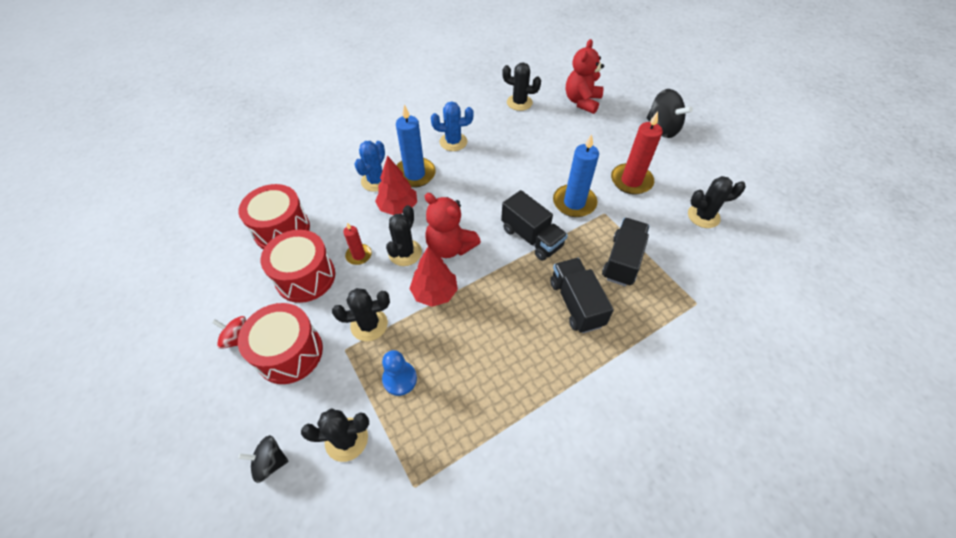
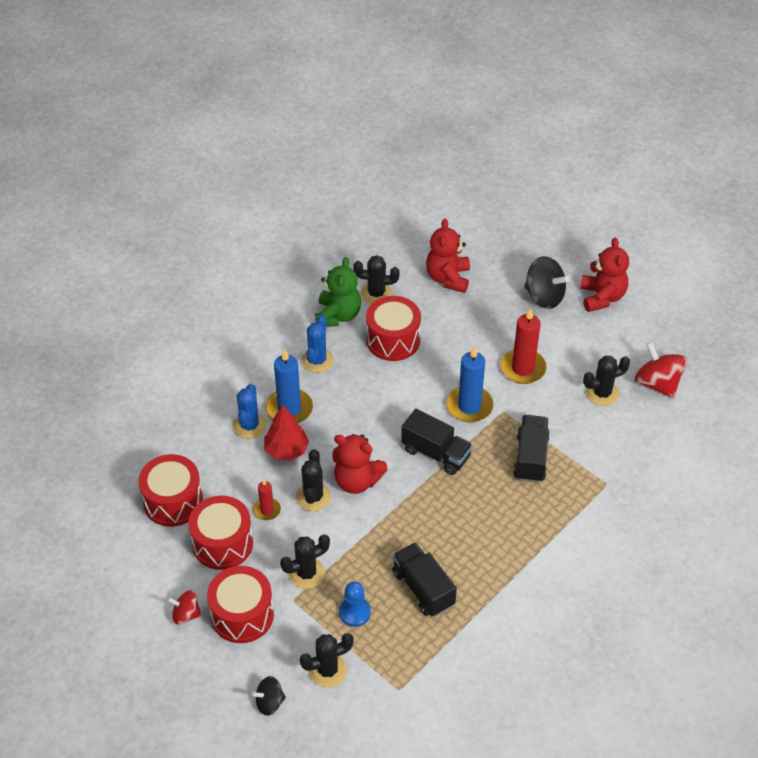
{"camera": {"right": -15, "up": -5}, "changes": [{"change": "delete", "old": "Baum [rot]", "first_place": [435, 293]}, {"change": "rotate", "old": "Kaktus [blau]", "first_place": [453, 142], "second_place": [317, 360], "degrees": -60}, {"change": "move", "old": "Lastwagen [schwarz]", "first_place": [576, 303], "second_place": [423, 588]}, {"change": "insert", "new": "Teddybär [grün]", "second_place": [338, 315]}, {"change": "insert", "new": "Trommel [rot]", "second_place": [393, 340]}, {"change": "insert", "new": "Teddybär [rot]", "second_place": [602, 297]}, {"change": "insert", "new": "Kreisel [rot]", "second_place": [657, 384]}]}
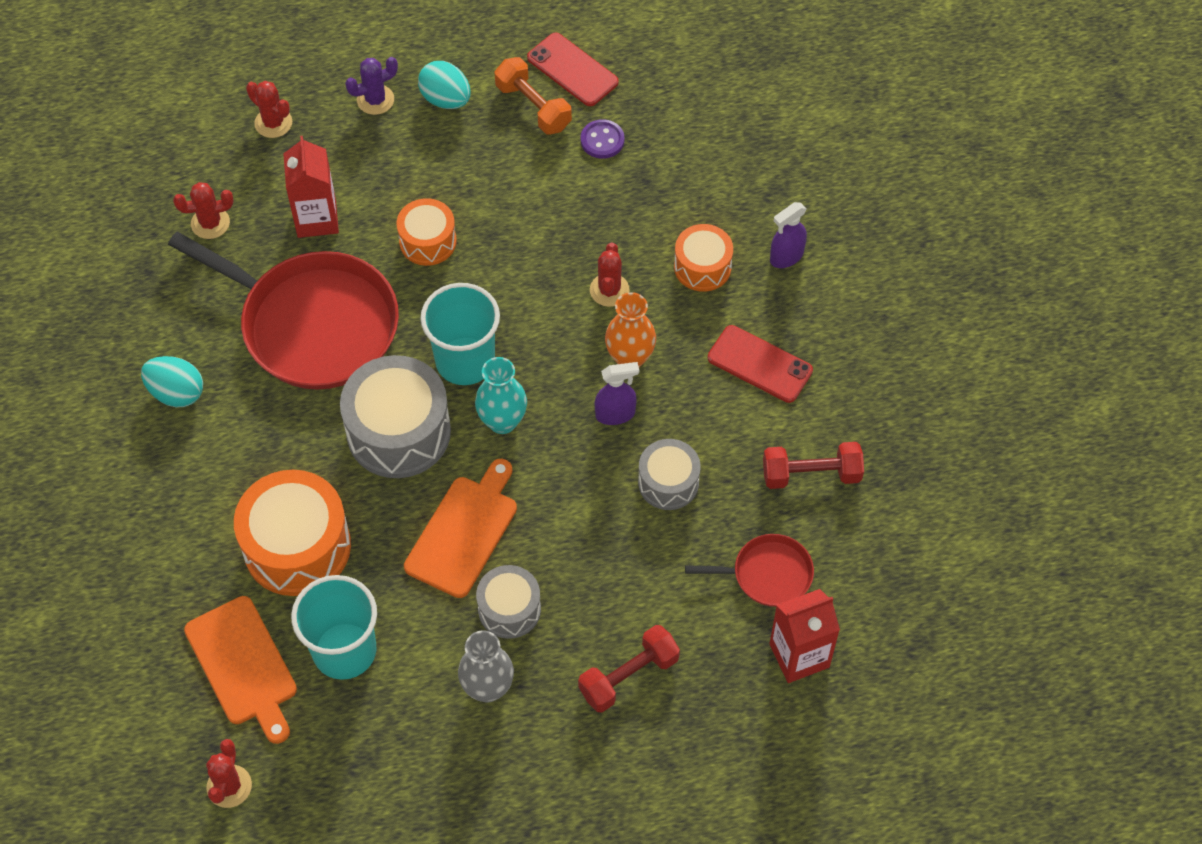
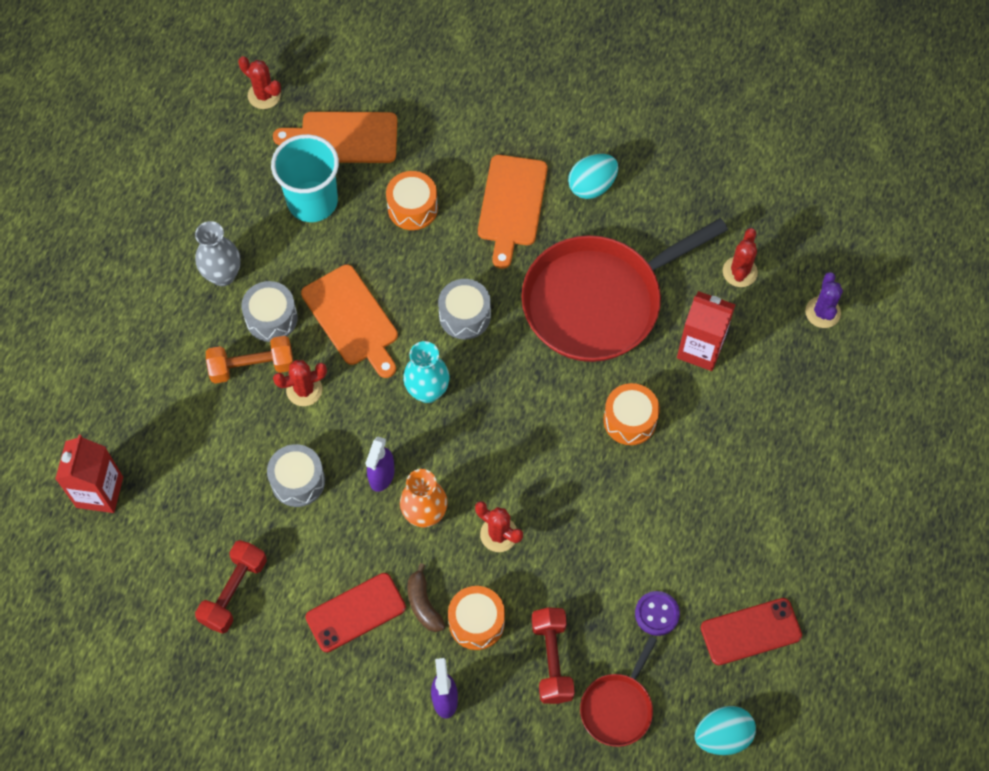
{"camera": {"right": 120, "up": 5}, "changes": [{"change": "resize", "old": "Trommel [orange]", "first_place": [297, 546], "second_place": [412, 208], "factor": 0.58}, {"change": "move", "old": "Kaktus [rot]", "first_place": [273, 123], "second_place": [304, 390]}, {"change": "resize", "old": "Trommel [grau]", "first_place": [398, 431], "second_place": [465, 316], "factor": 0.58}, {"change": "move", "old": "Kaktus [lila]", "first_place": [375, 100], "second_place": [822, 312]}, {"change": "move", "old": "Ei [türkis]", "first_place": [446, 99], "second_place": [722, 736]}, {"change": "delete", "old": "Becher [türkis]", "first_place": [465, 361]}, {"change": "move", "old": "Hantel [orange]", "first_place": [533, 107], "second_place": [252, 366]}, {"change": "move", "old": "Hantel [rot]", "first_place": [628, 676], "second_place": [552, 660]}, {"change": "move", "old": "Pfanne [rot]", "first_place": [768, 574], "second_place": [618, 708]}, {"change": "insert", "new": "Banane [braun]", "second_place": [423, 604]}, {"change": "insert", "new": "Schneidebrett [orange]", "second_place": [512, 205]}]}
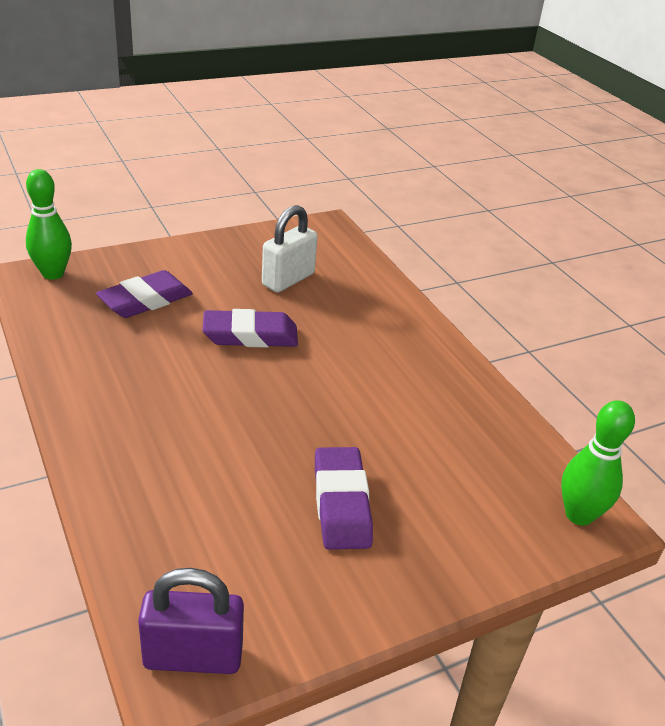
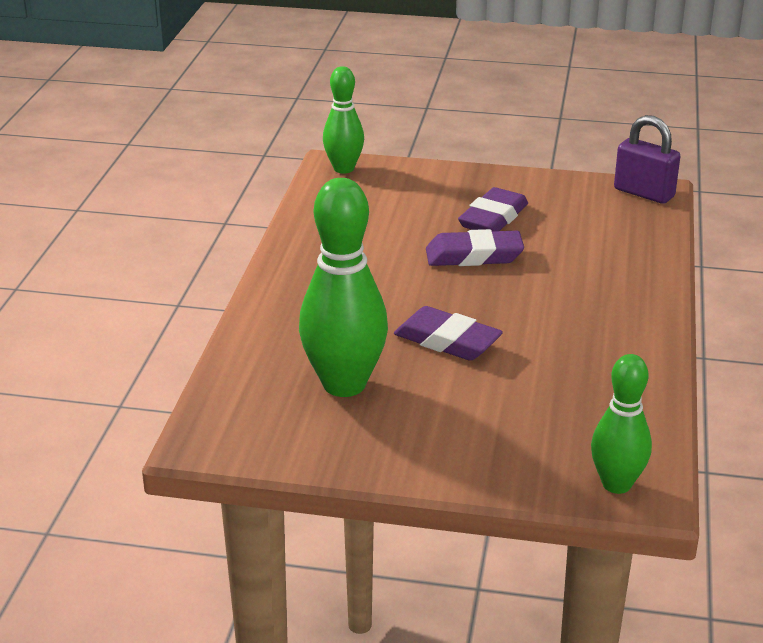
{"camera": {"right": -140, "up": -5}, "changes": [{"change": "move", "old": "Radiergummi [lila]", "first_place": [145, 300], "second_place": [474, 256]}, {"change": "replace", "old": "Vorhängeschloss [weiß]", "new": "Bowlingkegel [grün]", "first_place": [288, 279], "second_place": [344, 384]}]}
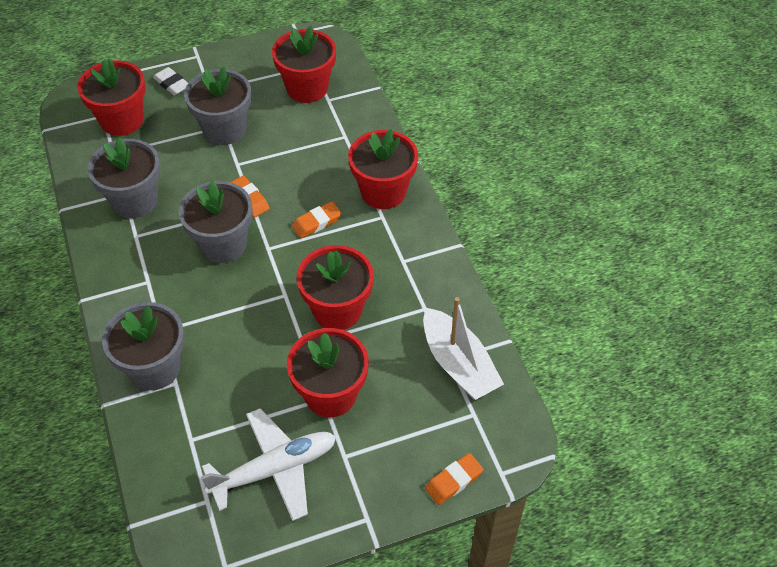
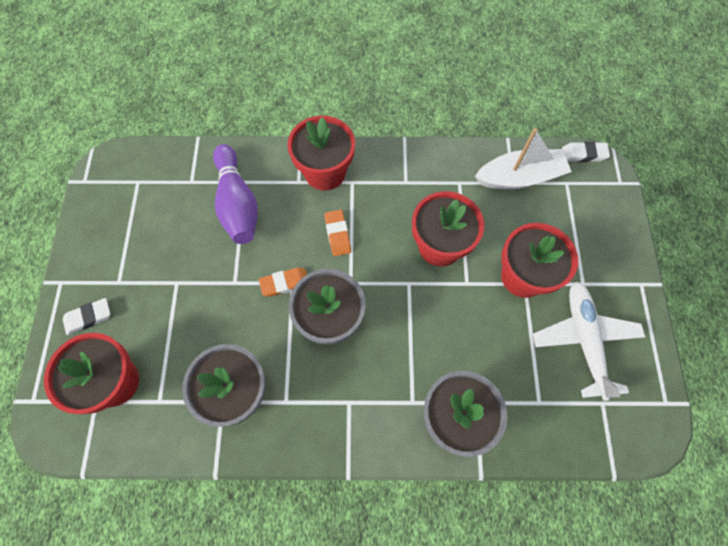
{"camera": {"right": -70, "up": 15}, "changes": [{"change": "delete", "old": "Blumentopf [grau]", "first_place": [224, 129]}, {"change": "delete", "old": "Blumentopf [rot]", "first_place": [307, 88]}, {"change": "delete", "old": "Radiergummi [orange]", "first_place": [454, 481]}, {"change": "insert", "new": "Bowlingkegel [lila]", "second_place": [237, 203]}, {"change": "insert", "new": "Radiergummi [weiß]", "second_place": [583, 154]}]}
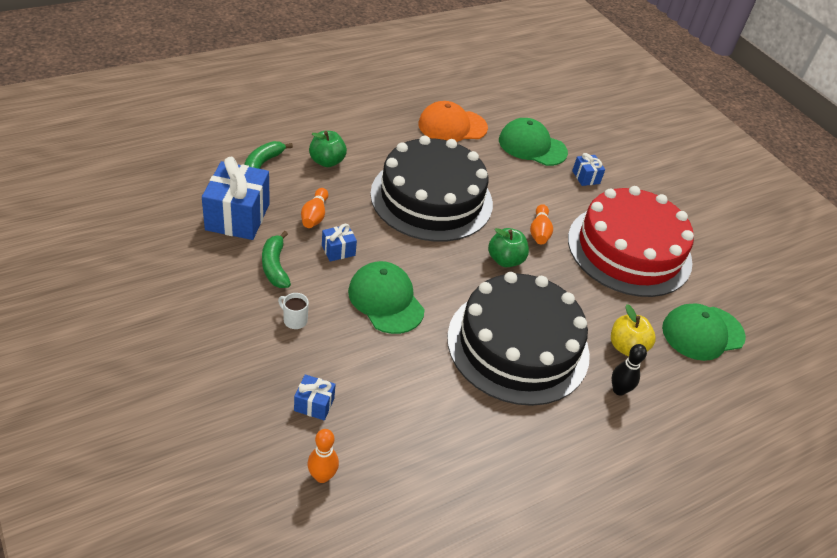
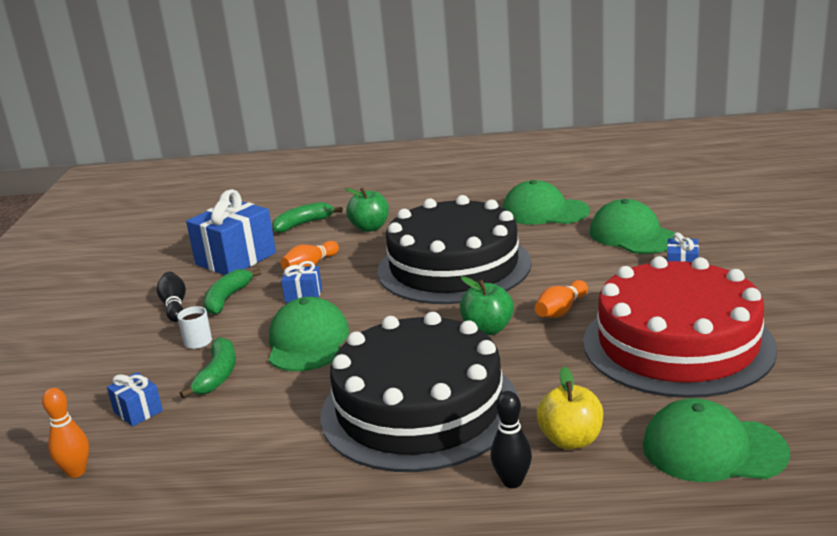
{"camera": {"right": 40, "up": -20}, "changes": [{"change": "recolor", "old": "Kappe [orange]", "new": "Kappe [grün]", "first_place": [452, 126], "second_place": [544, 211]}, {"change": "insert", "new": "Bowlingkegel [schwarz]", "second_place": [174, 306]}, {"change": "insert", "new": "Banane [grün]", "second_place": [217, 375]}]}
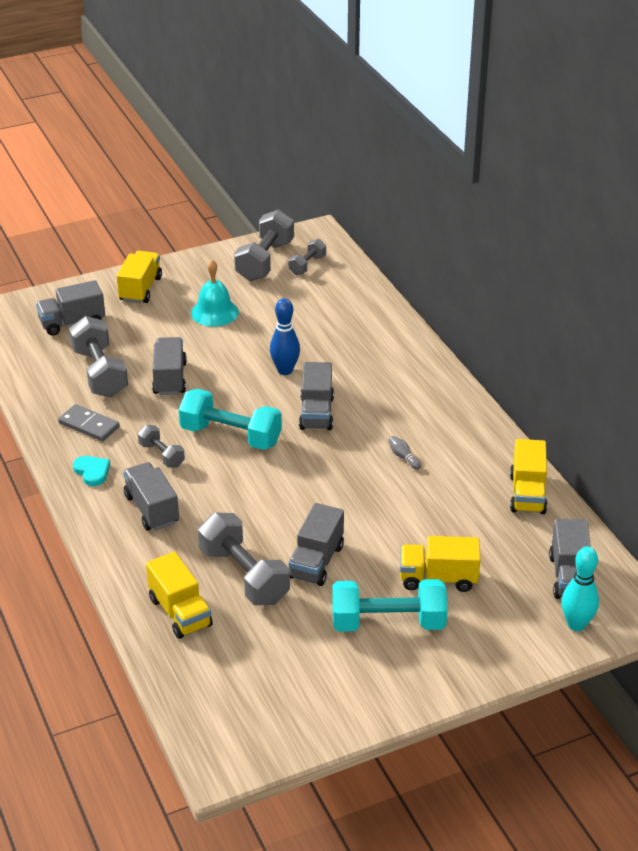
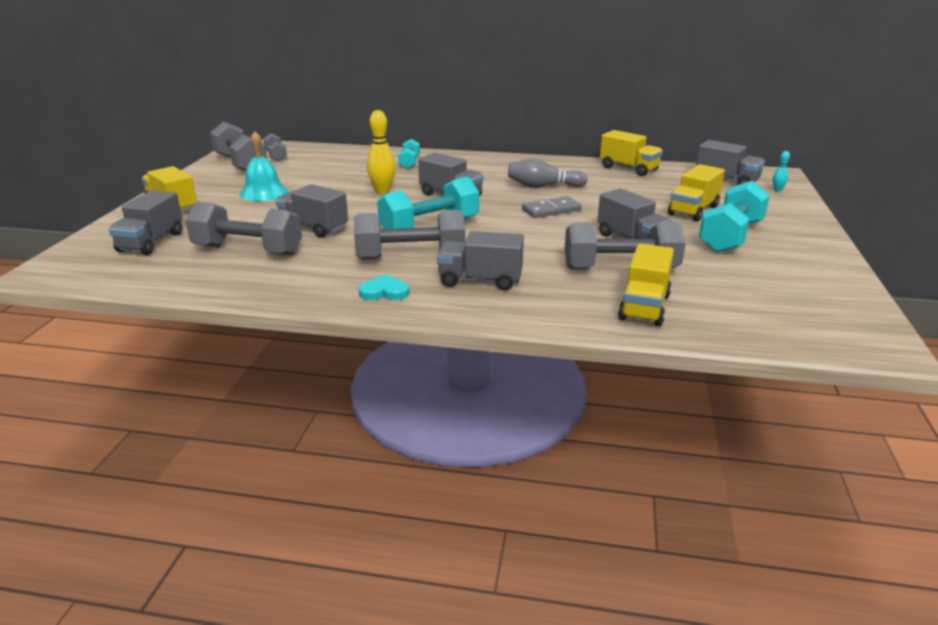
{"camera": {"right": -55, "up": -10}, "changes": [{"change": "move", "old": "Dominostein [grau]", "first_place": [89, 425], "second_place": [551, 210]}, {"change": "resize", "old": "Hantel [grau]", "first_place": [161, 455], "second_place": [410, 257], "factor": 1.85}, {"change": "rotate", "old": "Lastwagen [gelb]", "first_place": [180, 612], "second_place": [644, 307], "degrees": 105}, {"change": "recolor", "old": "Bowlingkegel [blau]", "new": "Bowlingkegel [gelb]", "first_place": [285, 370], "second_place": [382, 191]}, {"change": "resize", "old": "Bowlingkegel [grau]", "first_place": [403, 457], "second_place": [543, 186], "factor": 1.99}, {"change": "resize", "old": "Bowlingkegel [türkis]", "first_place": [576, 624], "second_place": [777, 190], "factor": 0.5}, {"change": "insert", "new": "Hantel [türkis]", "second_place": [409, 162]}]}
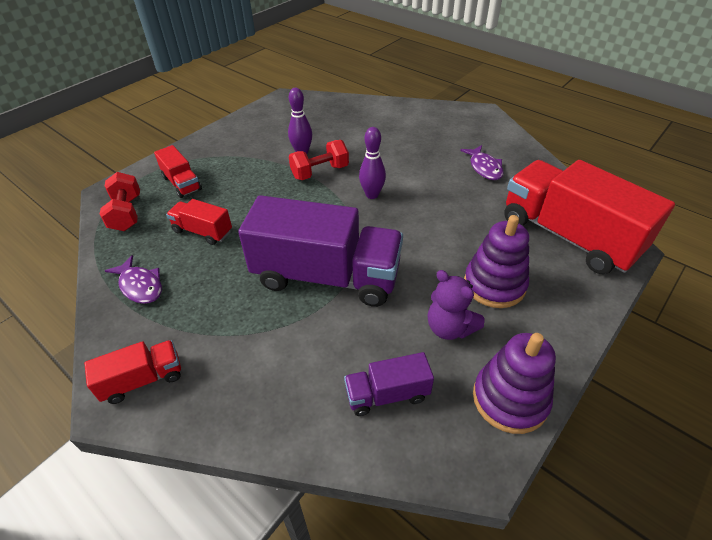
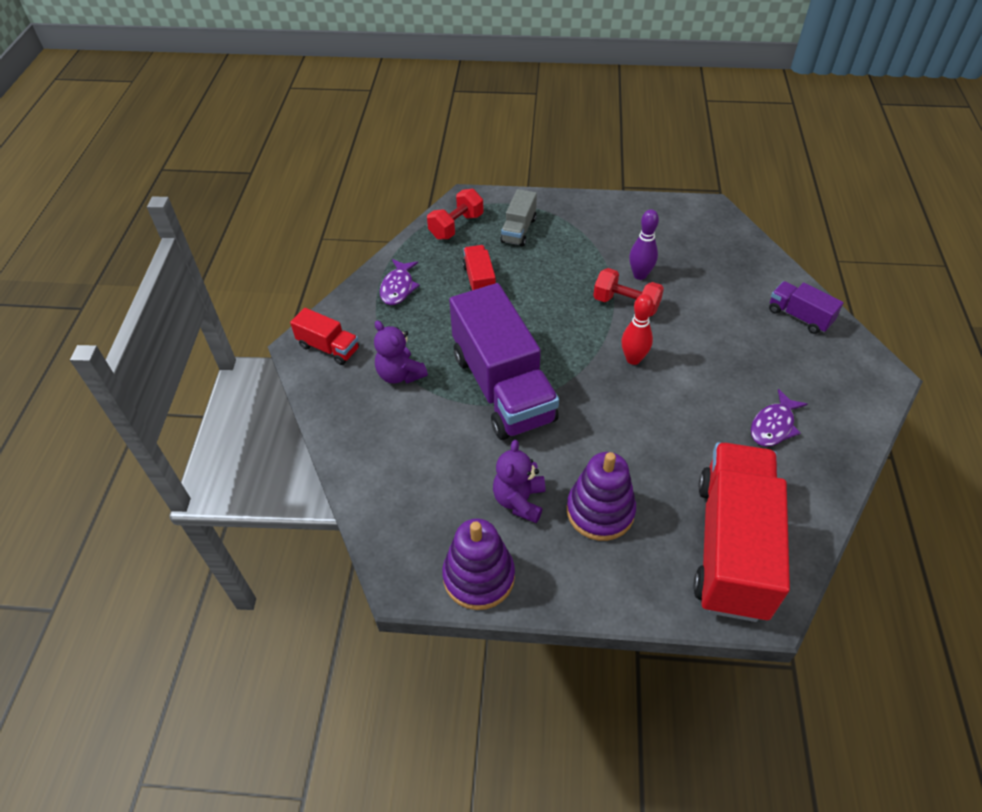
{"camera": {"right": 55, "up": 5}, "changes": [{"change": "recolor", "old": "Lastwagen [rot]", "new": "Lastwagen [grau]", "first_place": [182, 183], "second_place": [518, 230]}, {"change": "move", "old": "Lastwagen [lila]", "first_place": [387, 394], "second_place": [799, 316]}, {"change": "recolor", "old": "Bowlingkegel [lila]", "new": "Bowlingkegel [rot]", "first_place": [372, 195], "second_place": [633, 359]}, {"change": "insert", "new": "Teddybär [lila]", "second_place": [400, 374]}]}
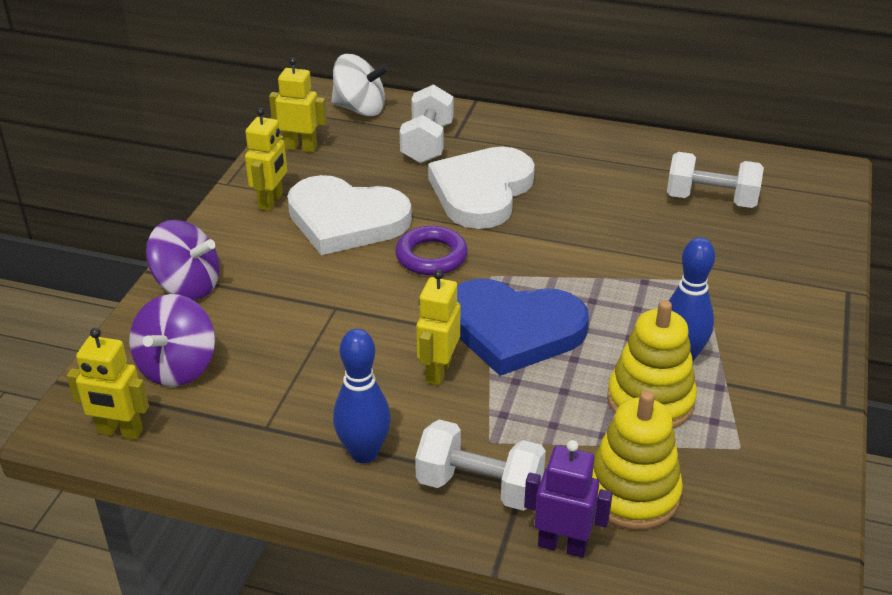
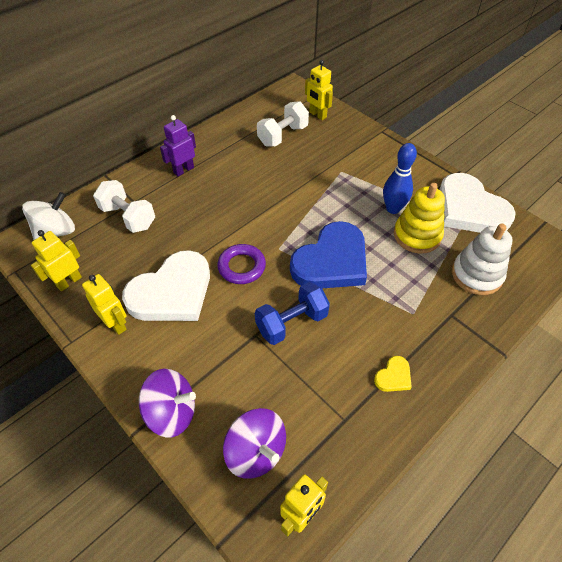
{"camera": {"right": -60, "up": 15}, "changes": [{"change": "rotate", "old": "Kreisel [lila]", "first_place": [187, 286], "second_place": [172, 412], "degrees": 45}, {"change": "replace", "old": "Bowlingkegel [blau]", "new": "Herz [gelb]", "first_place": [364, 453], "second_place": [393, 376]}, {"change": "delete", "old": "Hantel [weiß]", "first_place": [479, 487]}, {"change": "move", "old": "Roboter [gelb]", "first_place": [438, 371], "second_place": [317, 115]}, {"change": "move", "old": "Herz [weiß]", "first_place": [482, 192], "second_place": [469, 209]}, {"change": "move", "old": "Roboter [lila]", "first_place": [562, 545], "second_place": [183, 170]}, {"change": "recolor", "old": "Stapelspielzeug [gelb]", "new": "Stapelspielzeug [weiß]", "first_place": [632, 493], "second_place": [476, 275]}, {"change": "insert", "new": "Hantel [blau]", "second_place": [291, 323]}]}
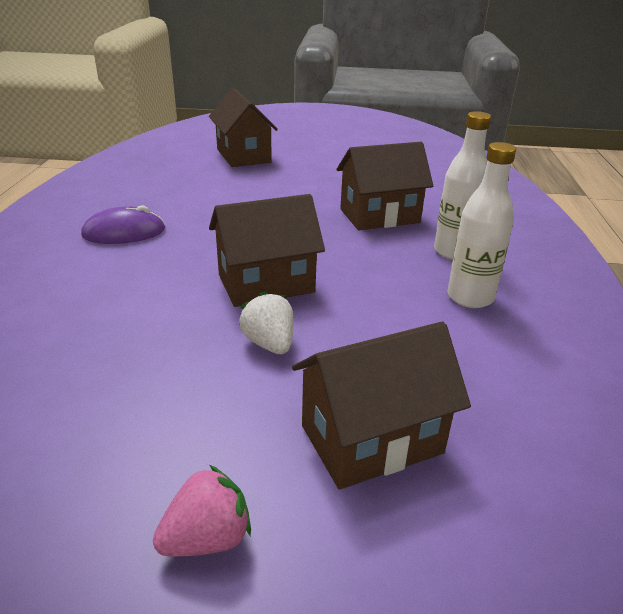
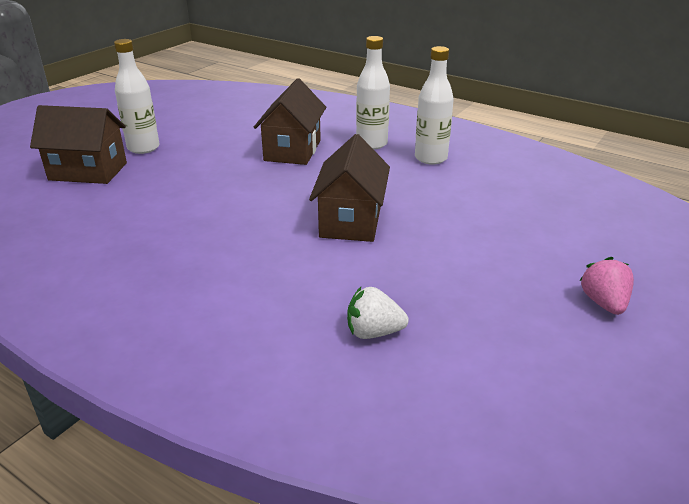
{"camera": {"right": -60, "up": 0}, "changes": [{"change": "delete", "old": "Computermaus [lila]", "first_place": [124, 232]}, {"change": "move", "old": "Erdbeere [weiß]", "first_place": [269, 343], "second_place": [373, 332]}, {"change": "delete", "old": "Haus [braun]", "first_place": [371, 439]}, {"change": "insert", "new": "Flasche [weiß]", "second_place": [143, 148]}]}
